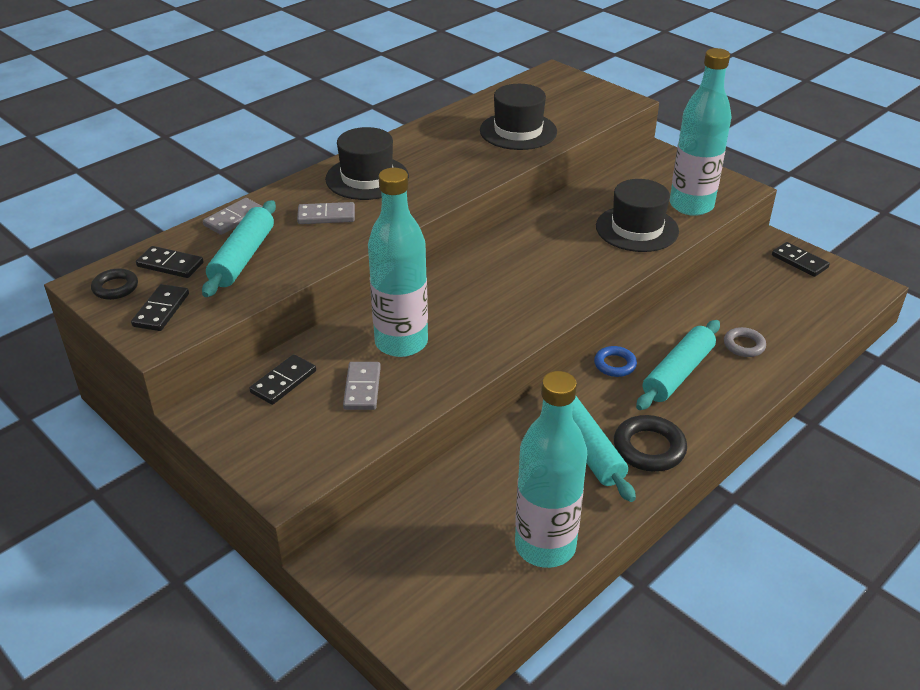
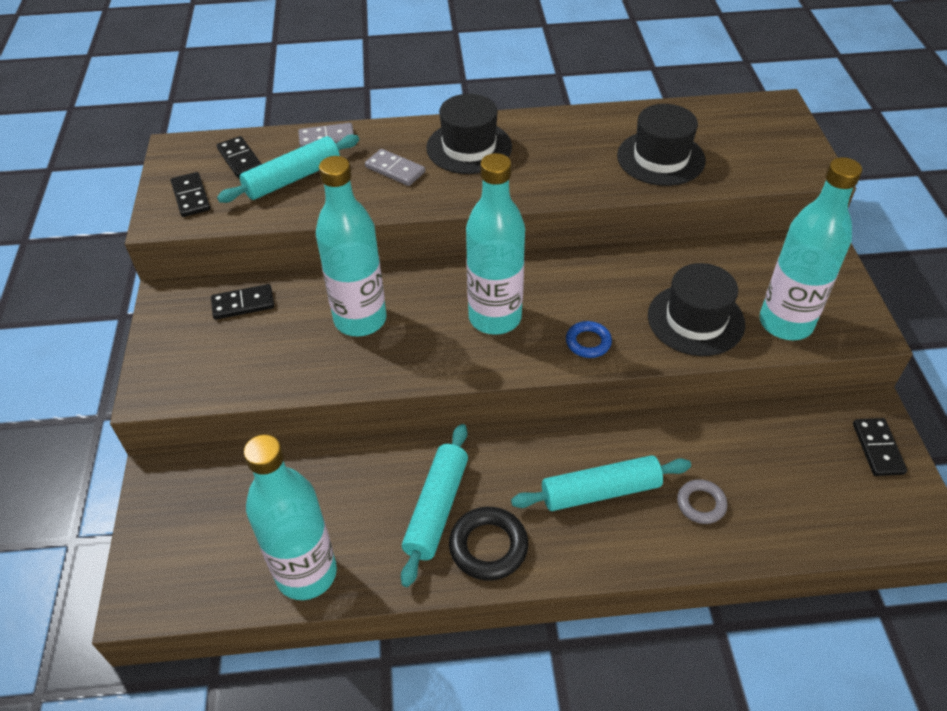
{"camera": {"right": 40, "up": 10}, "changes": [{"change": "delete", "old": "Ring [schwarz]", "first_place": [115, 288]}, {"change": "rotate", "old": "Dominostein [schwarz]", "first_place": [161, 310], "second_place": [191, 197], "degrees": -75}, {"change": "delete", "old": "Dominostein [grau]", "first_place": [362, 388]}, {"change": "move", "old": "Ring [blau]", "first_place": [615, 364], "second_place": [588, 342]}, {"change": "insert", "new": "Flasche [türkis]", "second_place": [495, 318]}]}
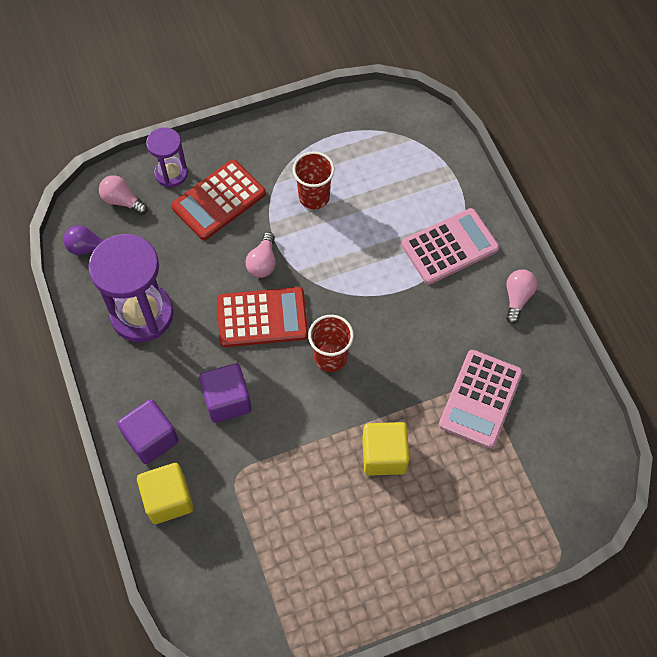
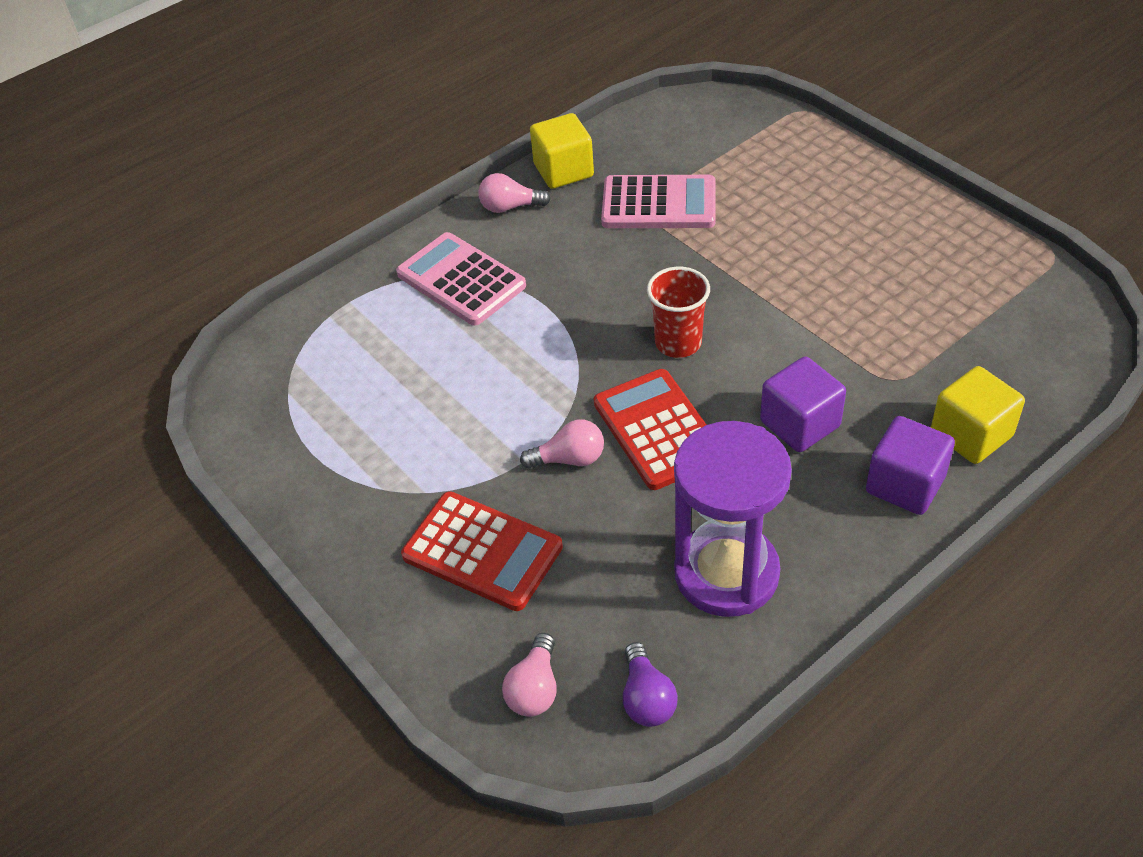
{"camera": {"right": -105, "up": -15}, "changes": [{"change": "delete", "old": "Sanduhr [lila]", "first_place": [171, 173]}, {"change": "delete", "old": "Becher [rot]", "first_place": [314, 197]}, {"change": "move", "old": "Kubus [gelb]", "first_place": [384, 455], "second_place": [563, 170]}]}
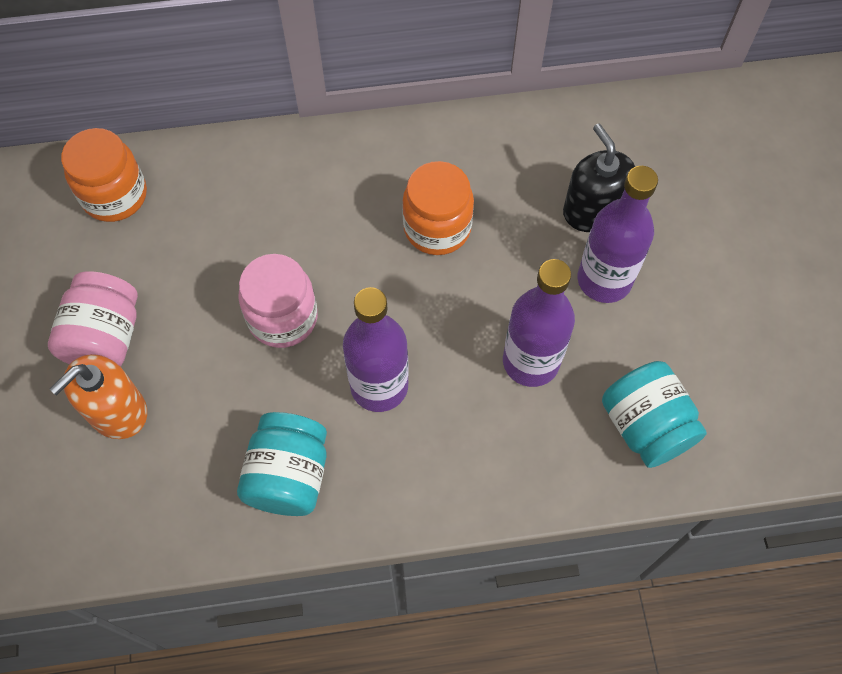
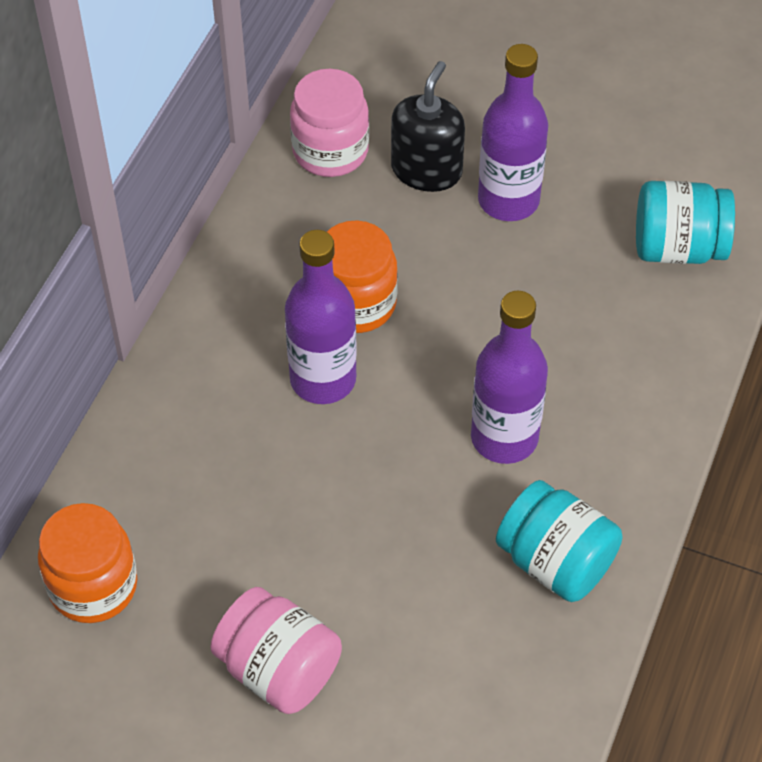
{"camera": {"right": -60, "up": -10}, "changes": [{"change": "delete", "old": "Seifenspender [orange]", "first_place": [117, 411]}, {"change": "move", "old": "Einmachglas [rosa]", "first_place": [283, 318], "second_place": [330, 151]}, {"change": "move", "old": "Flasche [lila]", "first_place": [531, 361], "second_place": [323, 379]}, {"change": "rotate", "old": "Seifenspender [schwarz]", "first_place": [592, 210], "second_place": [426, 170], "degrees": 105}]}
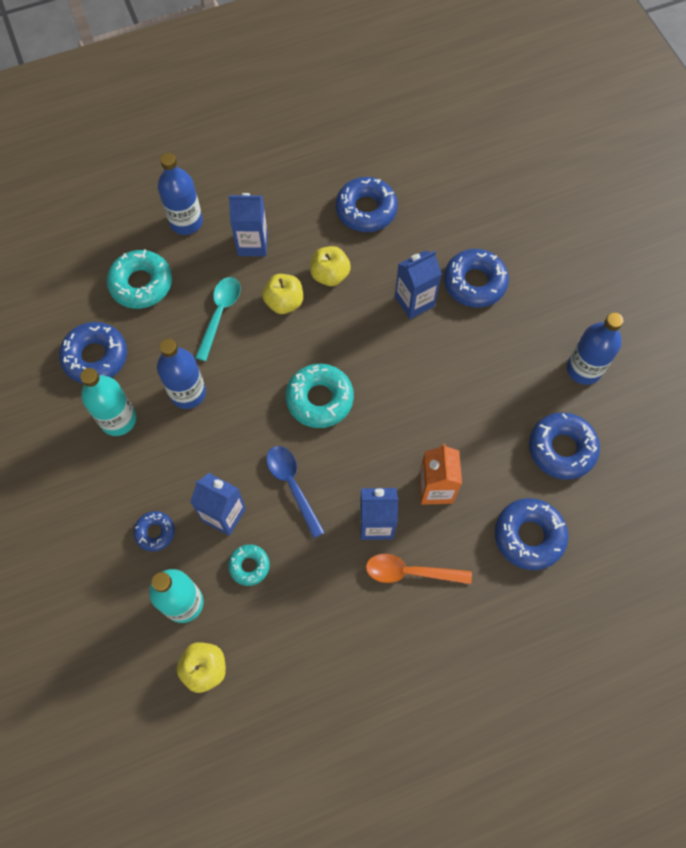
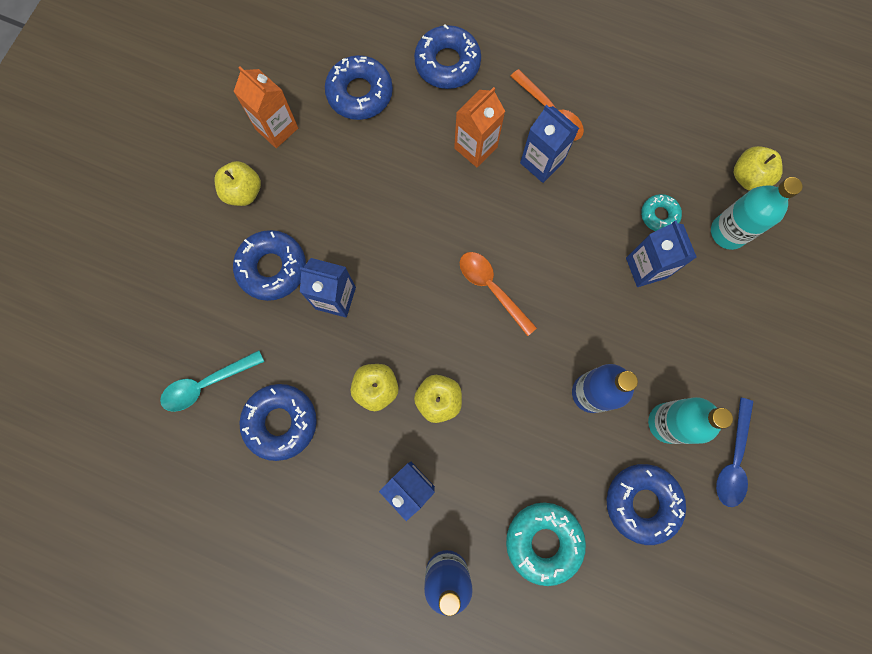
{"camera": {"right": -135, "up": 10}, "changes": [{"change": "delete", "old": "Donut [blau]", "first_place": [155, 532]}, {"change": "move", "old": "Löffel [türkis]", "first_place": [220, 314], "second_place": [207, 384]}, {"change": "move", "old": "Löffel [blau]", "first_place": [292, 486], "second_place": [733, 459]}, {"change": "replace", "old": "Donut [türkis]", "new": "Löffel [orange]", "first_place": [319, 399], "second_place": [492, 289]}, {"change": "replace", "old": "Flasche [blau]", "new": "Getränkekarton [orange]", "first_place": [583, 369], "second_place": [277, 128]}, {"change": "insert", "new": "Apfel [gelb]", "second_place": [243, 192]}]}
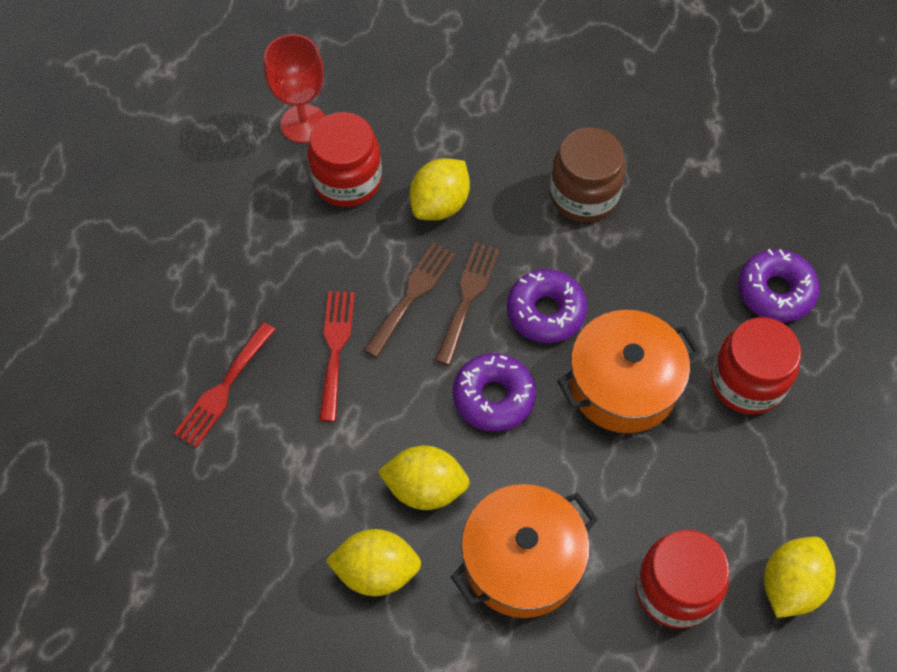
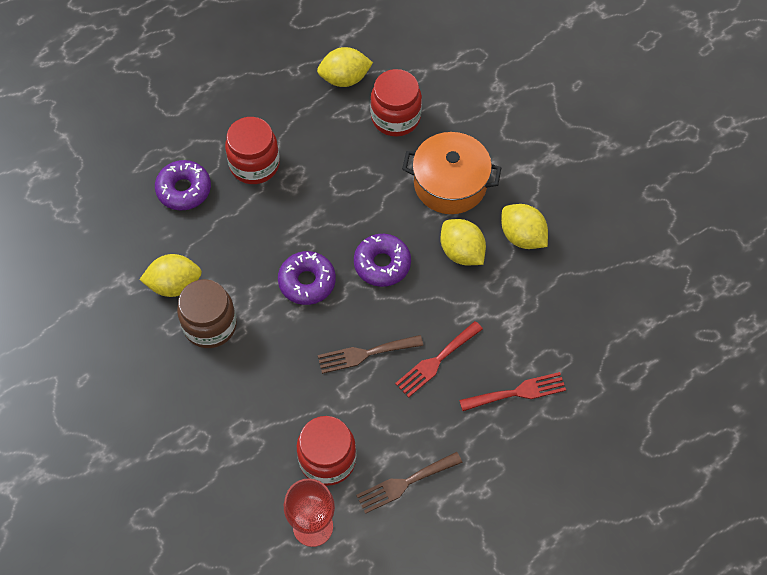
{"camera": {"right": -135, "up": 0}, "changes": [{"change": "move", "old": "Zitrone [gelb]", "first_place": [440, 204], "second_place": [174, 285]}, {"change": "move", "old": "Gabel [braun]", "first_place": [468, 297], "second_place": [405, 483]}, {"change": "delete", "old": "Kochtopf [orange]", "first_place": [623, 384]}]}
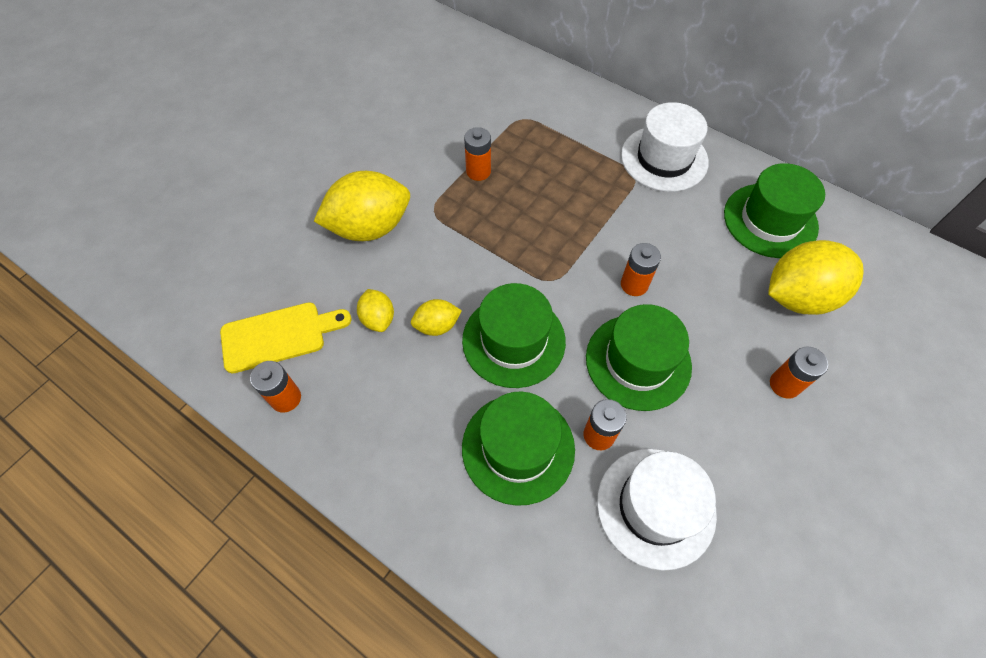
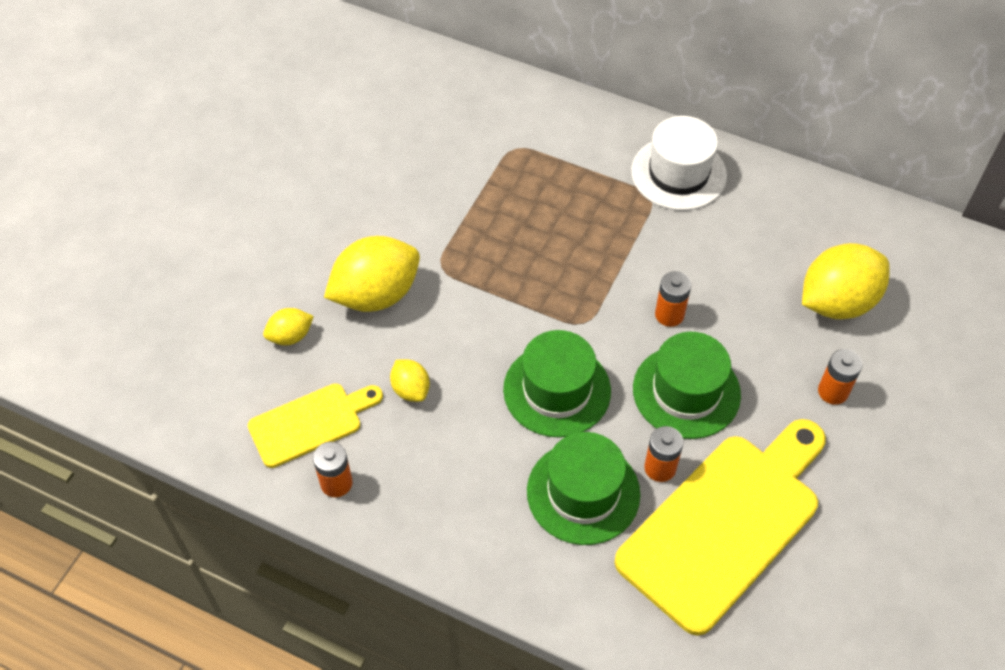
{"camera": {"right": -10, "up": -5}, "changes": [{"change": "move", "old": "Zitrone [gelb]", "first_place": [437, 326], "second_place": [290, 336]}, {"change": "delete", "old": "Batterie [orange]", "first_place": [478, 171]}, {"change": "replace", "old": "Hut [weiß]", "new": "Schneidebrett [gelb]", "first_place": [655, 507], "second_place": [725, 524]}, {"change": "delete", "old": "Hut [grün]", "first_place": [770, 220]}]}
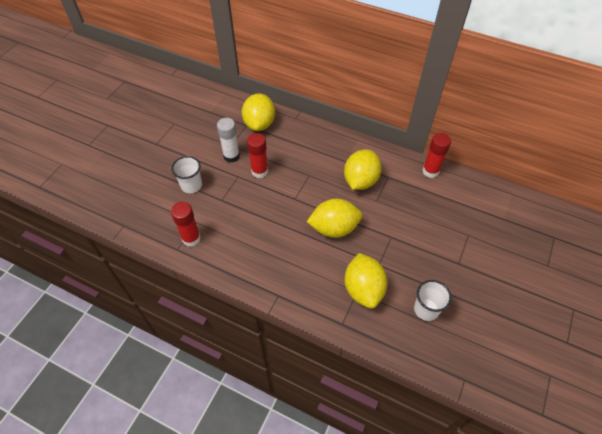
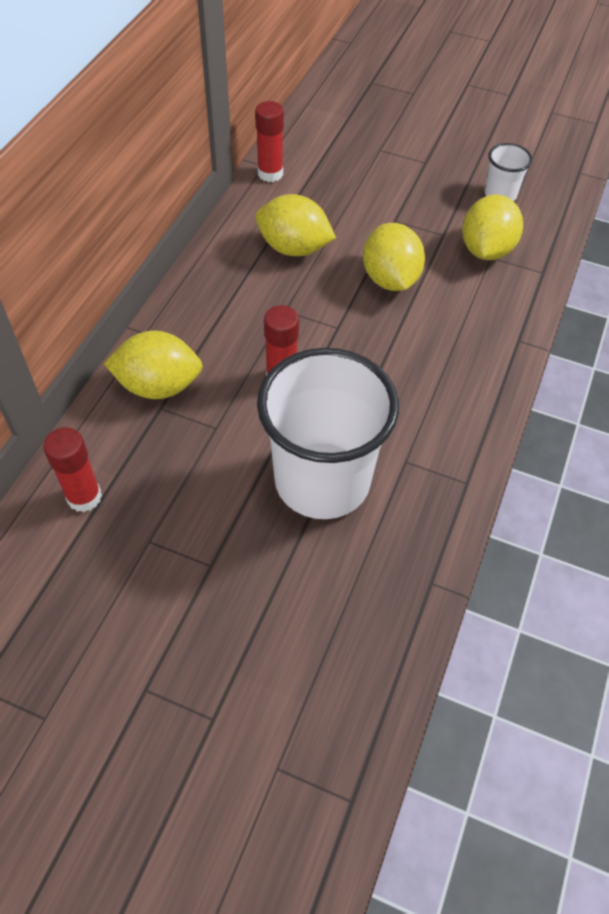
{"camera": {"right": -95, "up": 0}, "changes": [{"change": "resize", "old": "Becher [weiß]", "first_place": [191, 185], "second_place": [322, 480], "factor": 2.26}, {"change": "move", "old": "Klebestift [rot]", "first_place": [191, 238], "second_place": [84, 497]}, {"change": "delete", "old": "Klebestift [weiß]", "first_place": [231, 156]}, {"change": "rotate", "old": "Zitrone [gelb]", "first_place": [363, 289], "second_place": [486, 250], "degrees": -60}]}
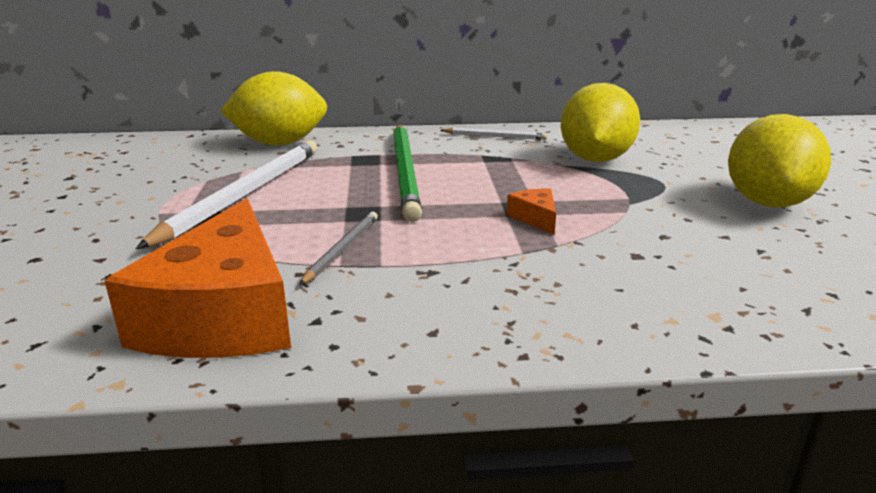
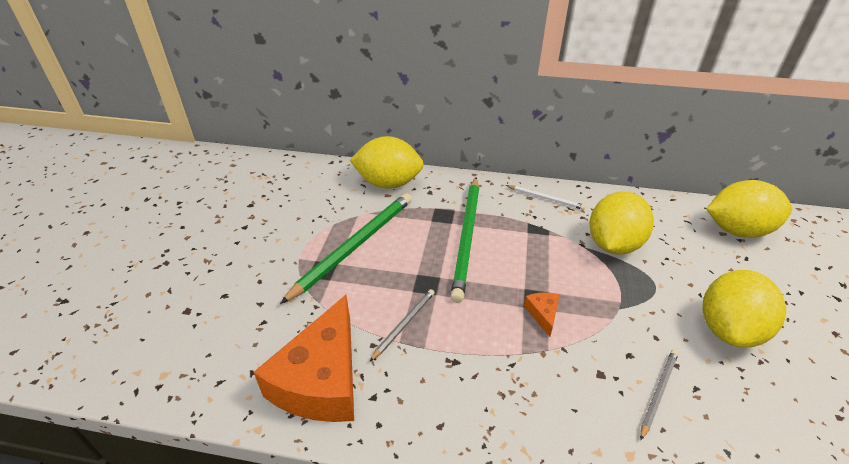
{"camera": {"right": 15, "up": 15}, "changes": [{"change": "recolor", "old": "Bleistift [weiß]", "new": "Bleistift [grün]", "first_place": [244, 194], "second_place": [354, 246]}, {"change": "insert", "new": "Bleistift [grau]", "second_place": [658, 392]}, {"change": "insert", "new": "Zitrone [gelb]", "second_place": [737, 230]}]}
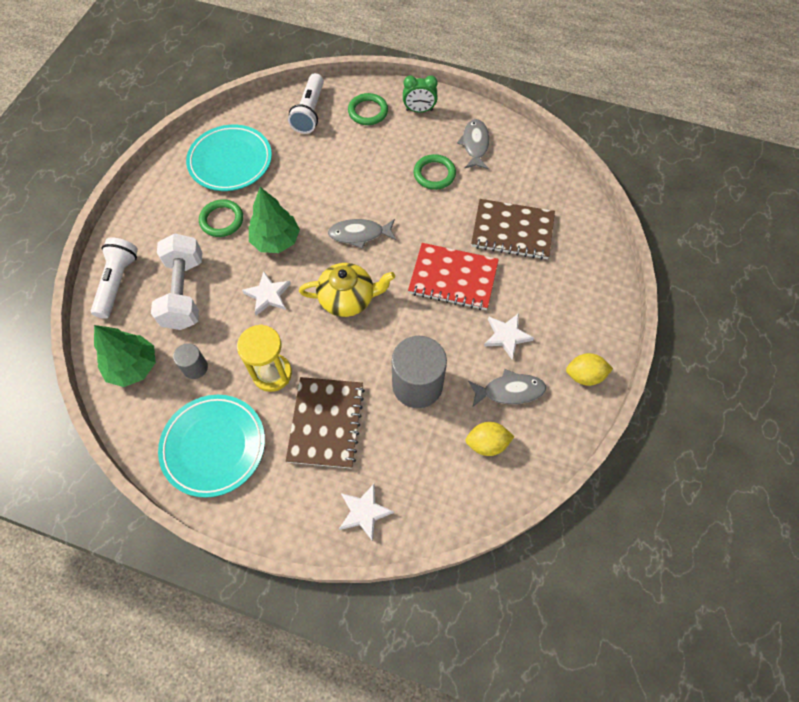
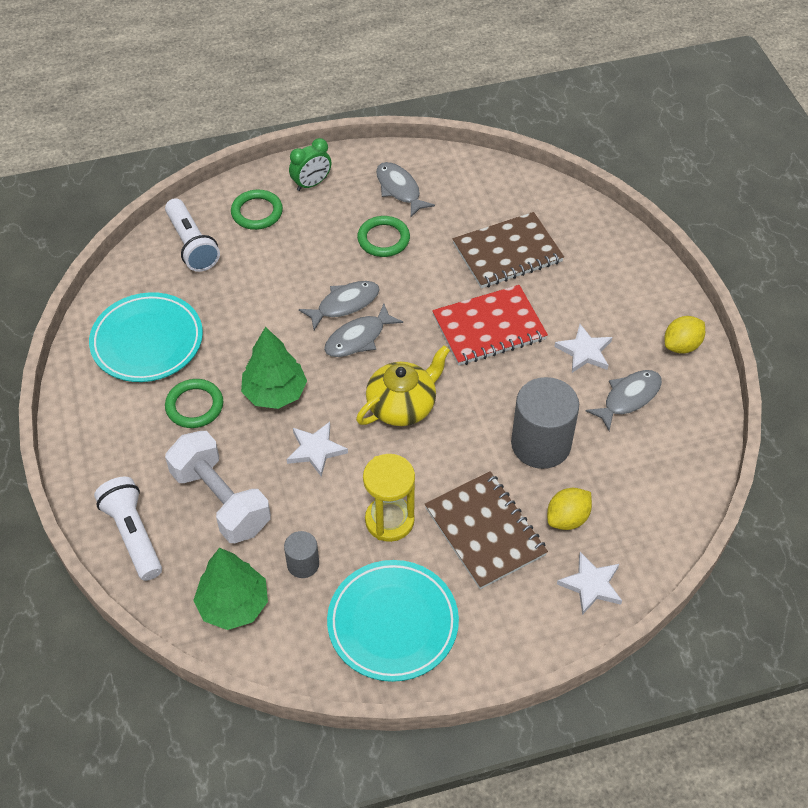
{"camera": {"right": -35, "up": -10}, "changes": [{"change": "move", "old": "Zitrone [gelb]", "first_place": [487, 443], "second_place": [567, 518]}, {"change": "insert", "new": "Fisch [grau]", "second_place": [344, 304]}]}
